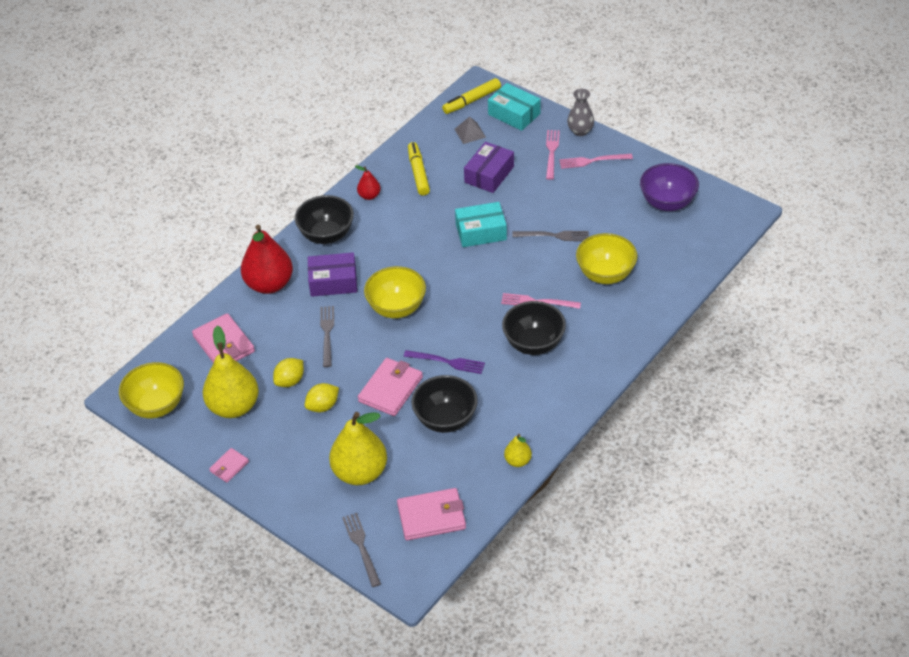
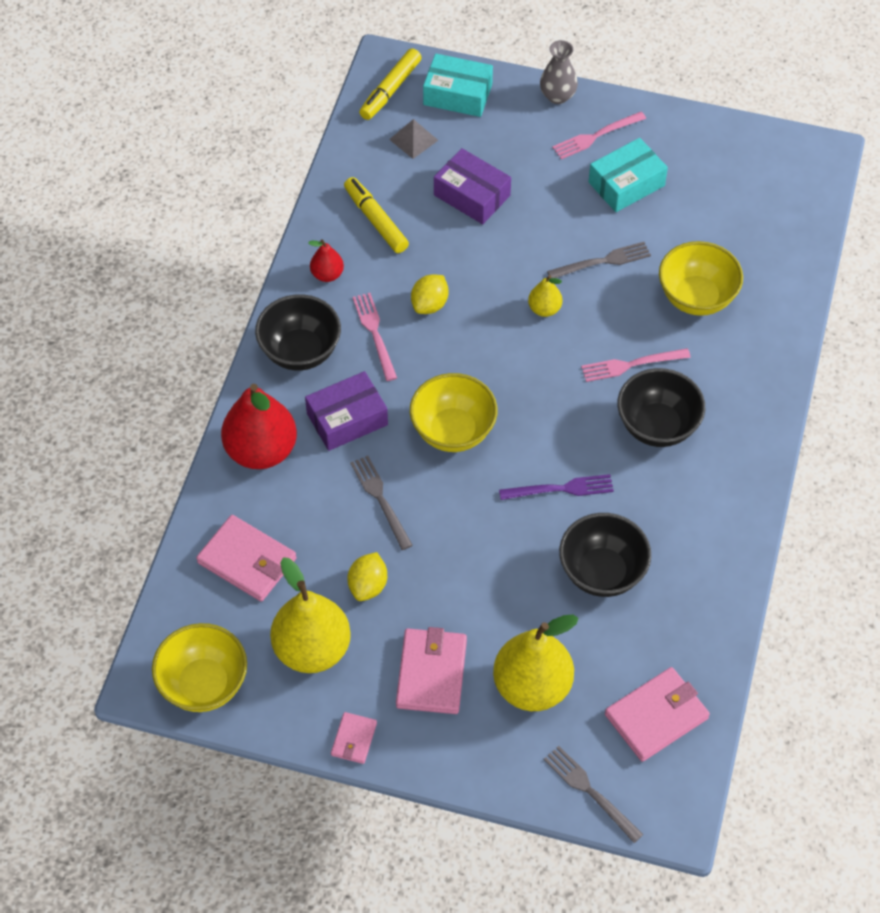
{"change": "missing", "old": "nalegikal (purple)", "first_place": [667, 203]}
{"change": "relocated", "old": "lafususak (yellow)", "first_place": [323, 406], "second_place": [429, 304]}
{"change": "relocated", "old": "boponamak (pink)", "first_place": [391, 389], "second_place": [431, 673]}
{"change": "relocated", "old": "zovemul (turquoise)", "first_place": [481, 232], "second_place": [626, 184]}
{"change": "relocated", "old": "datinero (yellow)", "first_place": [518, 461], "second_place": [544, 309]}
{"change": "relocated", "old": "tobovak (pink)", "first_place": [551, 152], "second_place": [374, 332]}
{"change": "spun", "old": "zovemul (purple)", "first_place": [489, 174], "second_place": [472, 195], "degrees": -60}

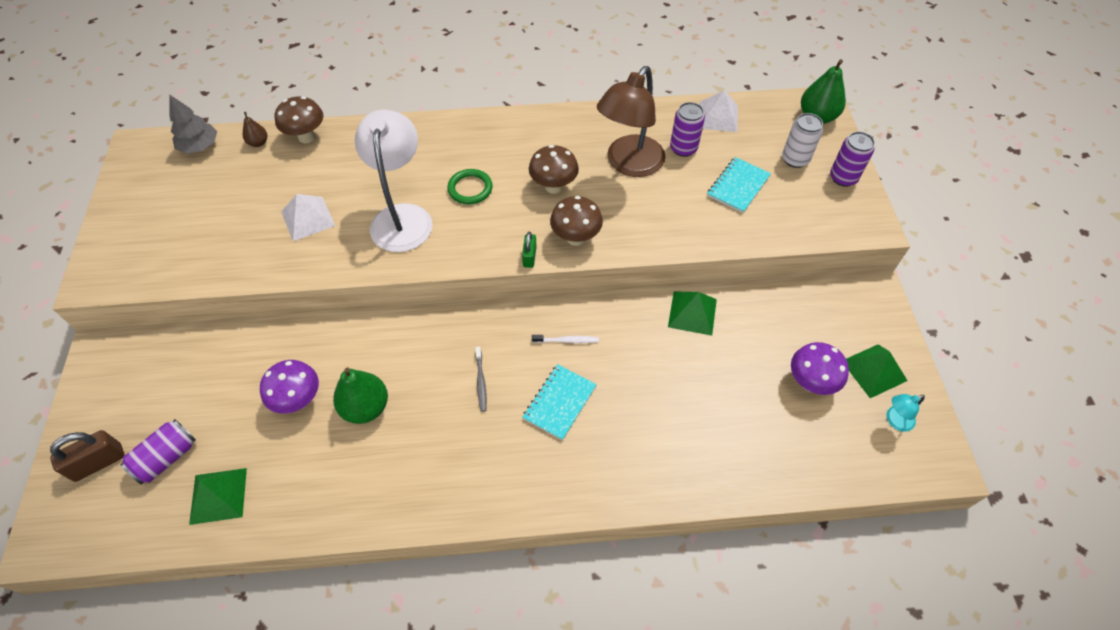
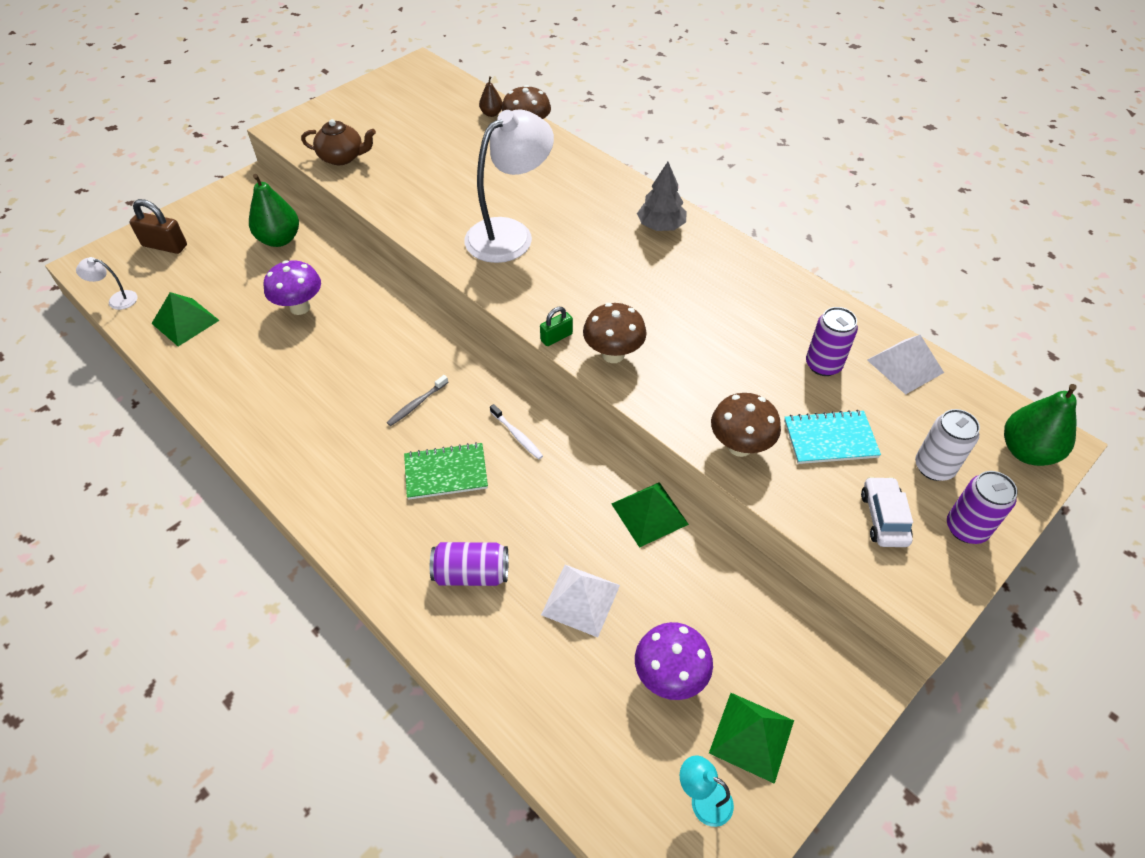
{"change": "missing", "old": "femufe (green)", "first_place": [470, 189]}
{"change": "missing", "old": "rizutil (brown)", "first_place": [629, 164]}
{"change": "appeared", "new": "rizutil (white)", "second_place": [117, 300]}
{"change": "appeared", "new": "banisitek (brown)", "second_place": [342, 157]}
{"change": "appeared", "new": "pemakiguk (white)", "second_place": [883, 518]}
{"change": "relocated", "old": "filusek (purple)", "first_place": [167, 458], "second_place": [471, 574]}
{"change": "relocated", "old": "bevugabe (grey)", "first_place": [200, 146], "second_place": [661, 226]}
{"change": "relocated", "old": "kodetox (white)", "first_place": [308, 218], "second_place": [581, 600]}
{"change": "relocated", "old": "datinero (green)", "first_place": [366, 407], "second_place": [279, 239]}
{"change": "relocated", "old": "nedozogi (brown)", "first_place": [553, 187], "second_place": [740, 446]}
{"change": "colour", "old": "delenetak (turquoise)", "new": "delenetak (green)", "first_place": [559, 402], "second_place": [446, 472]}

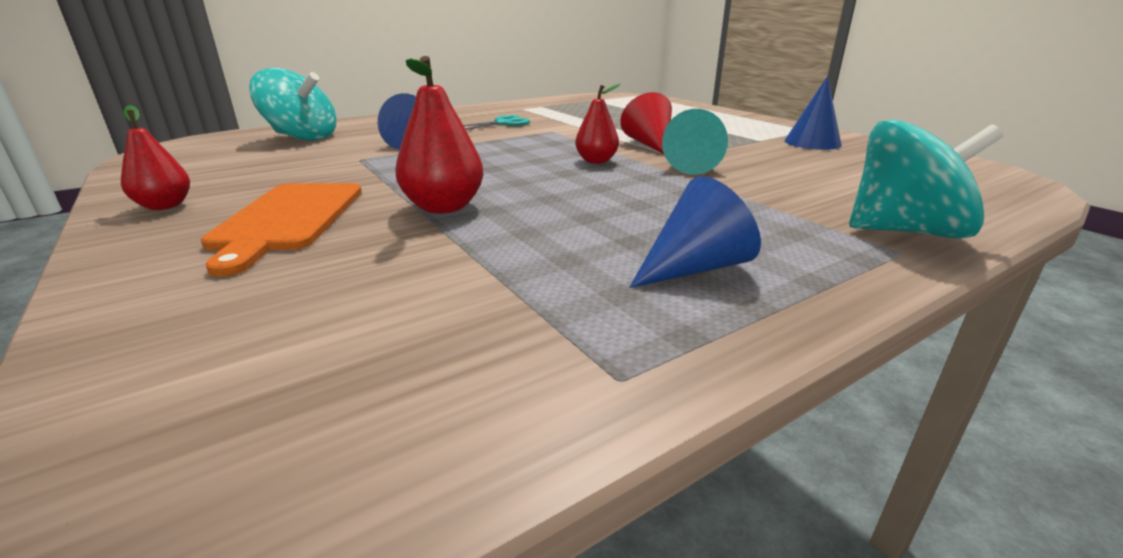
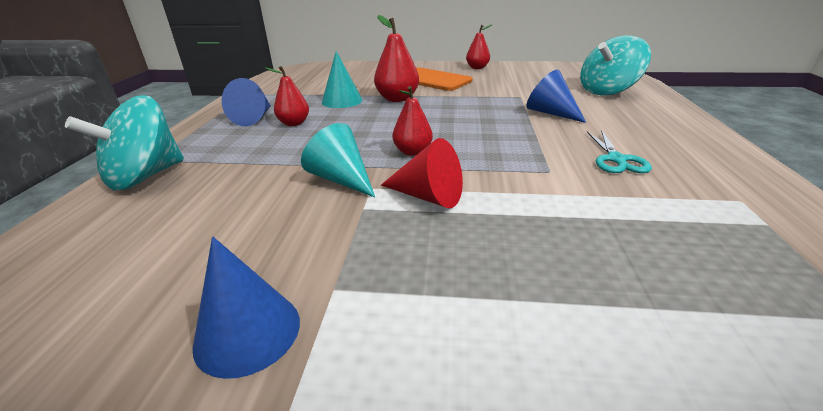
{"change": "appeared", "new": "datinero (red)", "second_place": [294, 123]}
{"change": "appeared", "new": "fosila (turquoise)", "second_place": [342, 101]}

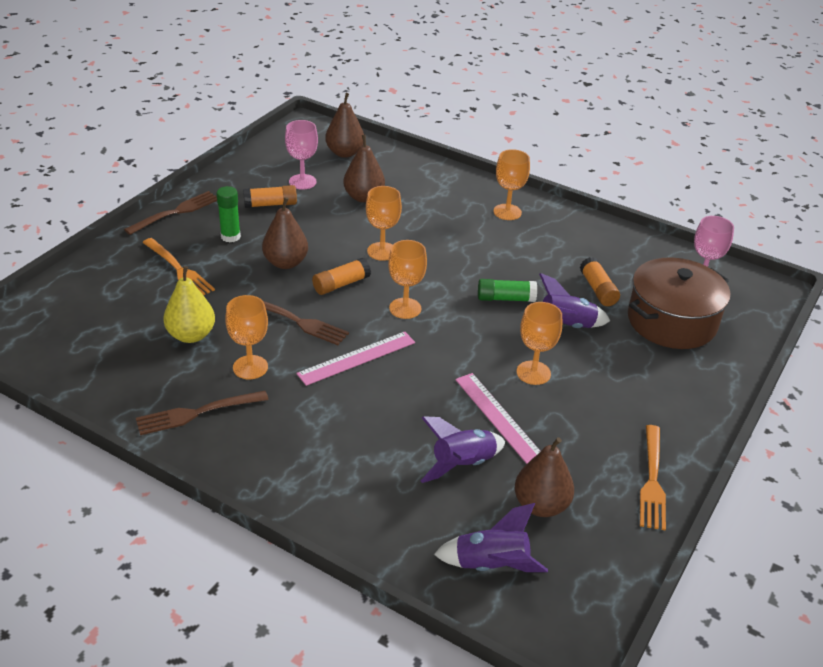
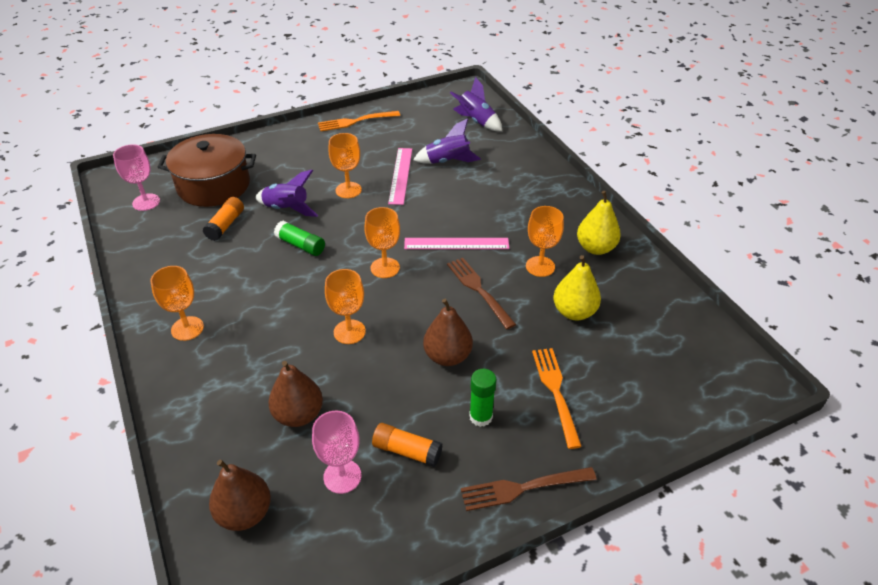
{"change": "missing", "old": "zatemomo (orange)", "first_place": [341, 284]}
{"change": "missing", "old": "datinero (brown)", "first_place": [541, 505]}
{"change": "exchanged", "old": "tobovak (brown)", "new": "datinero (yellow)", "first_place": [197, 413], "second_place": [595, 248]}
{"change": "spun", "old": "tobovak (orange)", "first_place": [652, 480], "second_place": [355, 121], "degrees": -150}

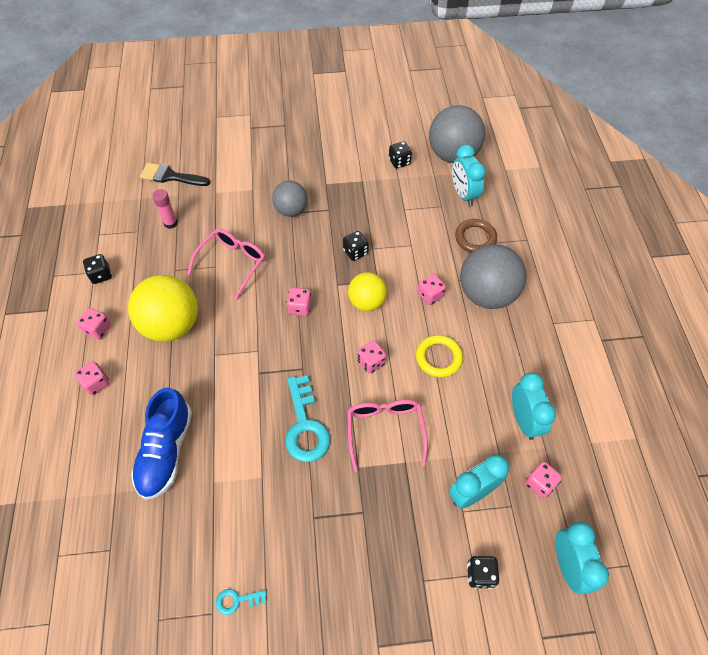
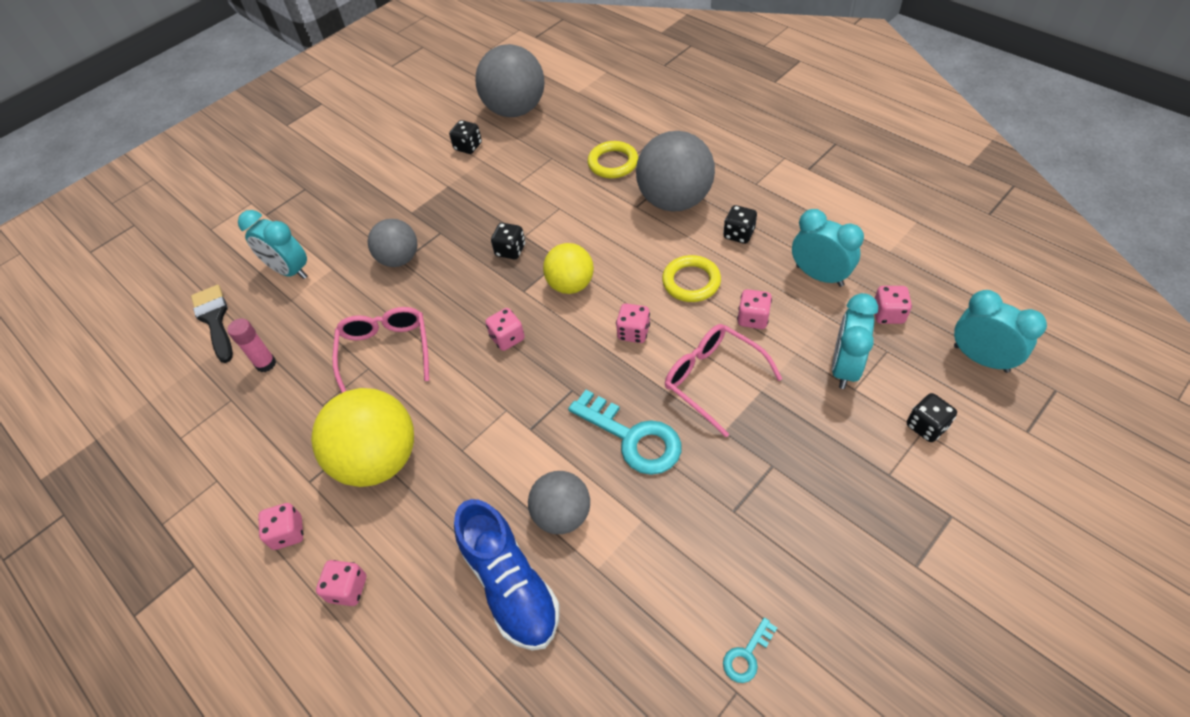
{"change": "appeared", "new": "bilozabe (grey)", "second_place": [562, 515]}
{"change": "relocated", "old": "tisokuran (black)", "first_place": [101, 275], "second_place": [738, 234]}
{"change": "relocated", "old": "tisokuran (pink)", "first_place": [430, 295], "second_place": [753, 318]}
{"change": "relocated", "old": "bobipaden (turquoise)", "first_place": [463, 194], "second_place": [289, 271]}
{"change": "colour", "old": "femufe (brown)", "new": "femufe (yellow)", "first_place": [475, 238], "second_place": [613, 163]}
{"change": "spun", "old": "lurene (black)", "first_place": [170, 176], "second_place": [214, 319], "degrees": 90}

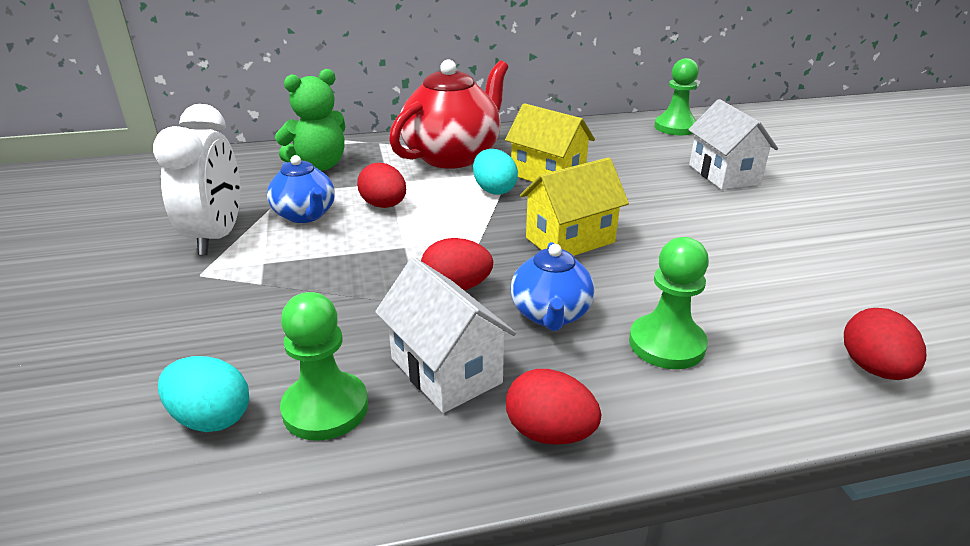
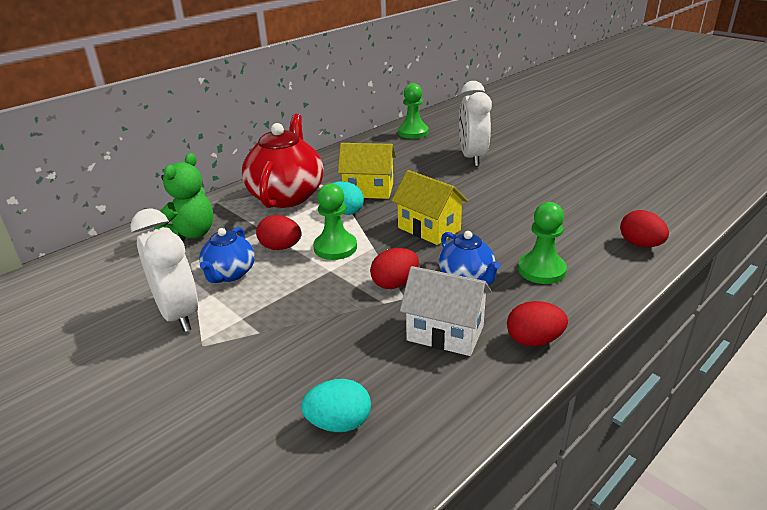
{"change": "relocated", "old": "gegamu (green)", "first_place": [325, 408], "second_place": [335, 248]}
{"change": "exchanged", "old": "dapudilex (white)", "new": "bobipaden (white)", "first_place": [723, 174], "second_place": [472, 158]}
{"change": "spun", "old": "banisitek (blue)", "first_place": [305, 215], "second_place": [229, 274], "degrees": 75}
{"change": "spun", "old": "dapudilex (yellow)", "first_place": [570, 240], "second_place": [429, 229], "degrees": -75}

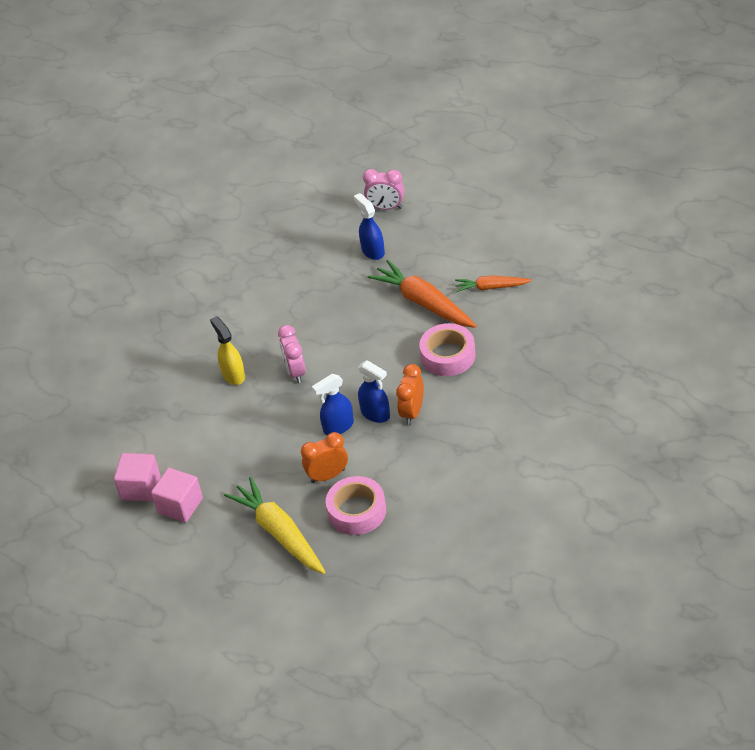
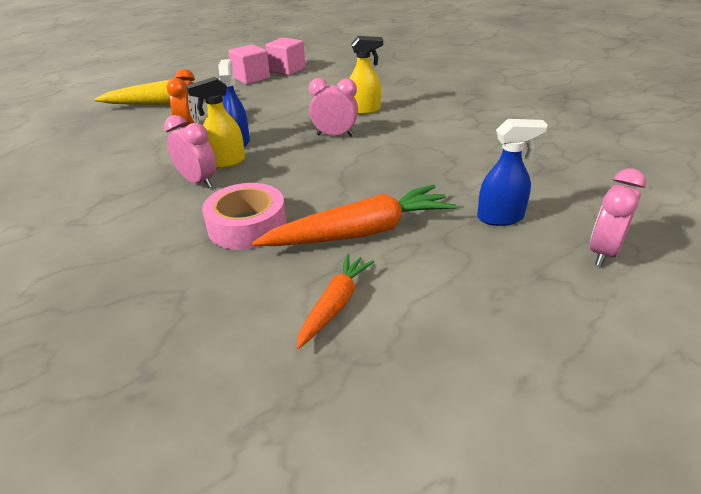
{"change": "missing", "old": "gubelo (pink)", "first_place": [357, 511]}
{"change": "colour", "old": "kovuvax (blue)", "new": "kovuvax (yellow)", "first_place": [376, 414], "second_place": [226, 162]}
{"change": "colour", "old": "bobipaden (orange)", "new": "bobipaden (pink)", "first_place": [412, 412], "second_place": [198, 182]}

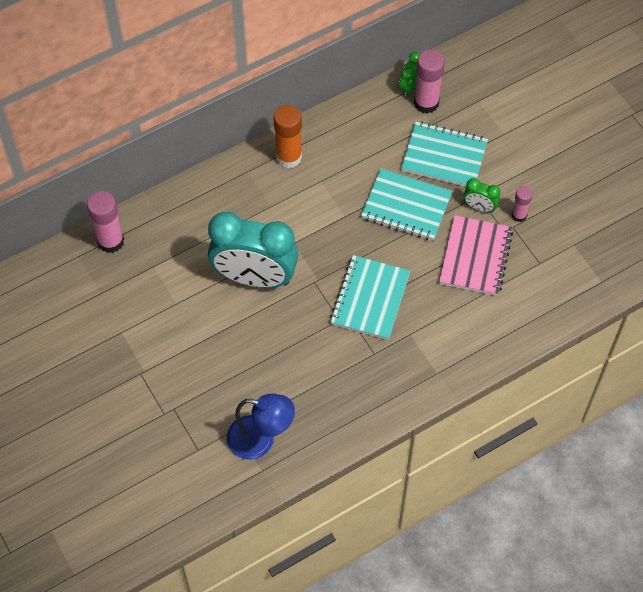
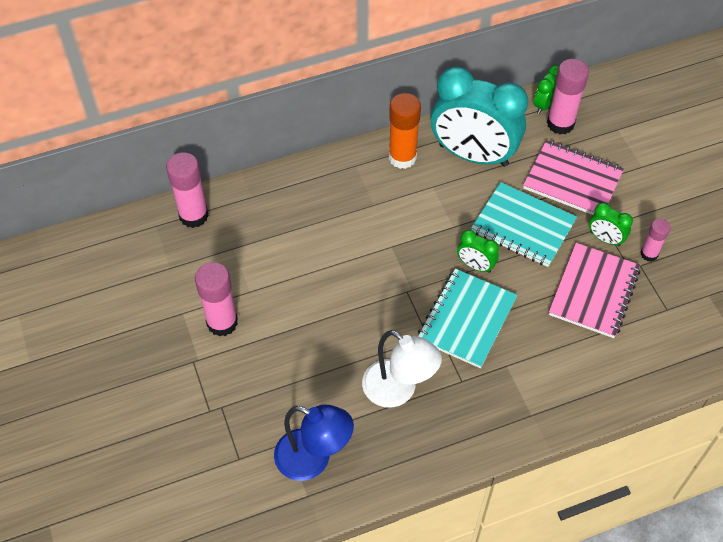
{"change": "appeared", "new": "zatemomo (pink)", "second_place": [222, 322]}
{"change": "appeared", "new": "rizutil (white)", "second_place": [398, 391]}
{"change": "appeared", "new": "bobipaden (green)", "second_place": [475, 265]}
{"change": "relocated", "old": "bobipaden (turquoise)", "first_place": [255, 277], "second_place": [473, 155]}
{"change": "colour", "old": "delenetak (turquoise)", "new": "delenetak (pink)", "first_place": [444, 157], "second_place": [572, 181]}

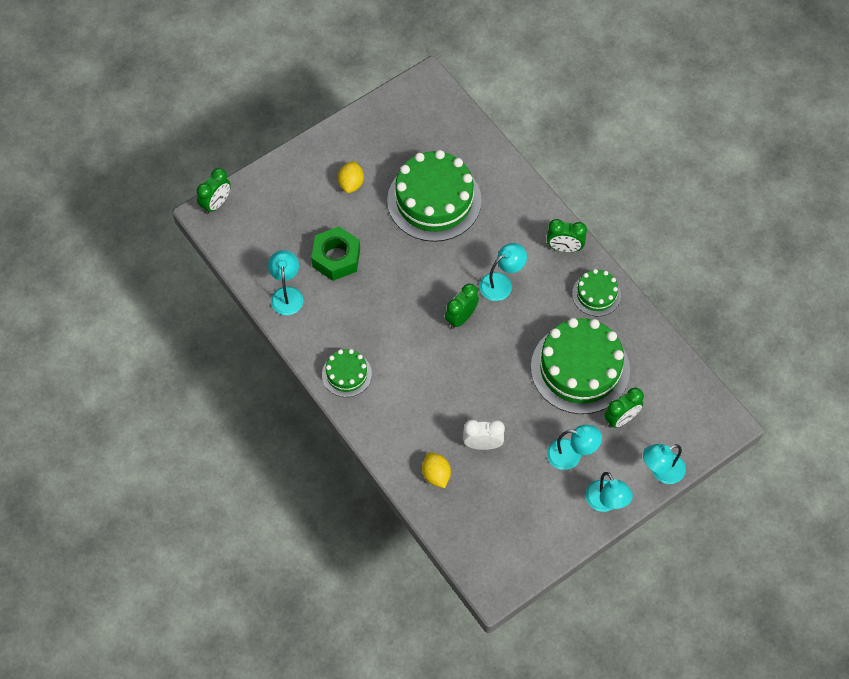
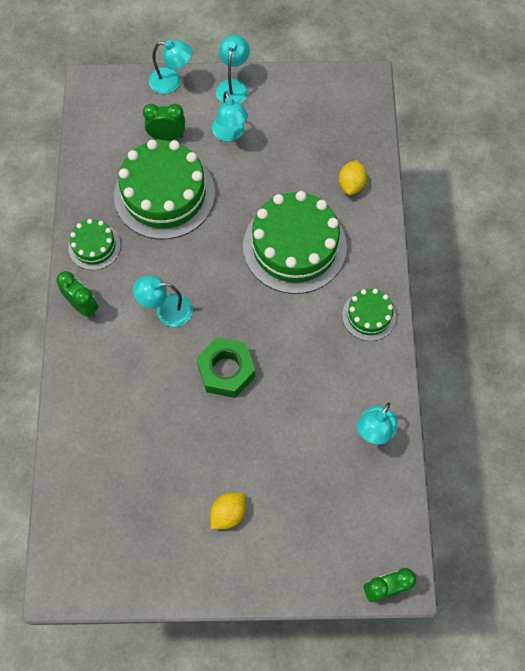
{"change": "missing", "old": "bobipaden (green)", "first_place": [461, 317]}
{"change": "missing", "old": "bobipaden (white)", "first_place": [482, 444]}
{"change": "relocated", "old": "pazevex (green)", "first_place": [336, 258], "second_place": [226, 371]}
{"change": "relocated", "old": "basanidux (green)", "first_place": [434, 200], "second_place": [294, 246]}
{"change": "spun", "old": "rizutil (turquoise)", "first_place": [571, 455], "second_place": [230, 134], "degrees": -150}

